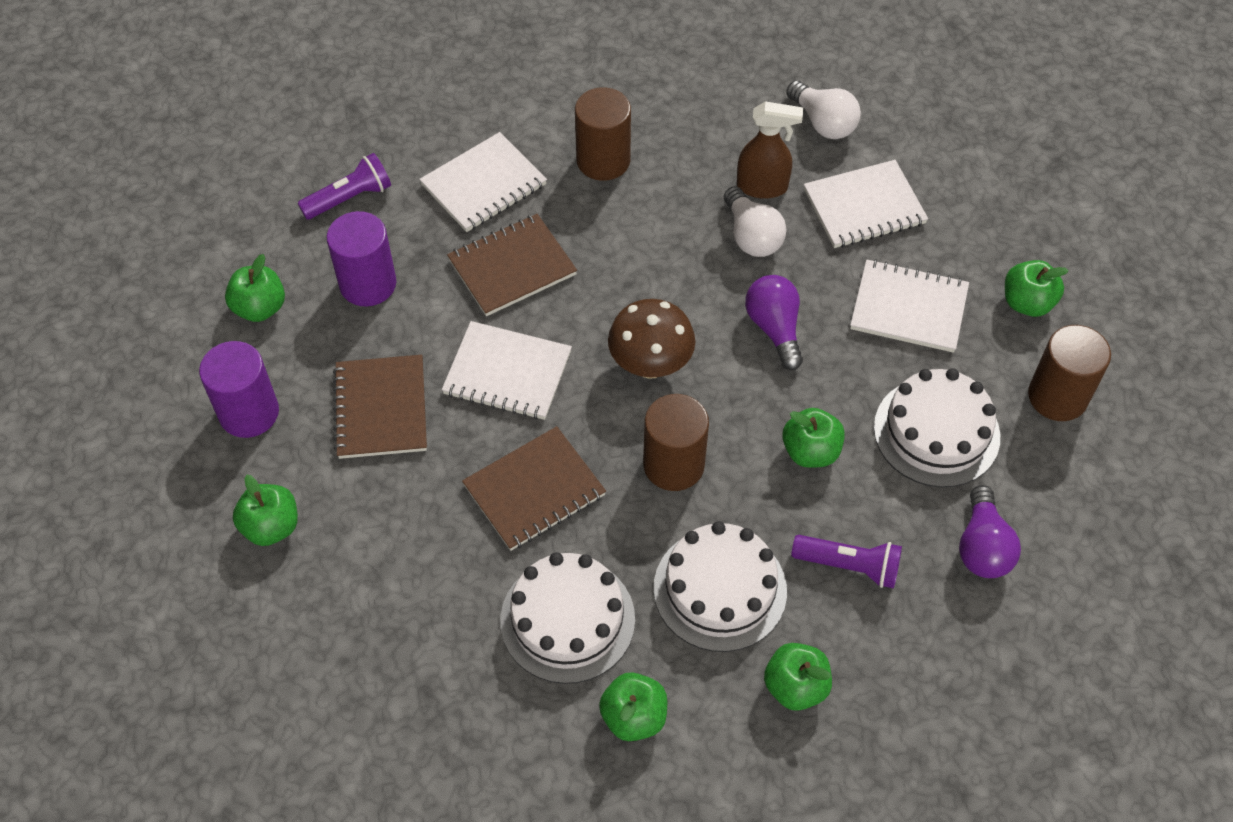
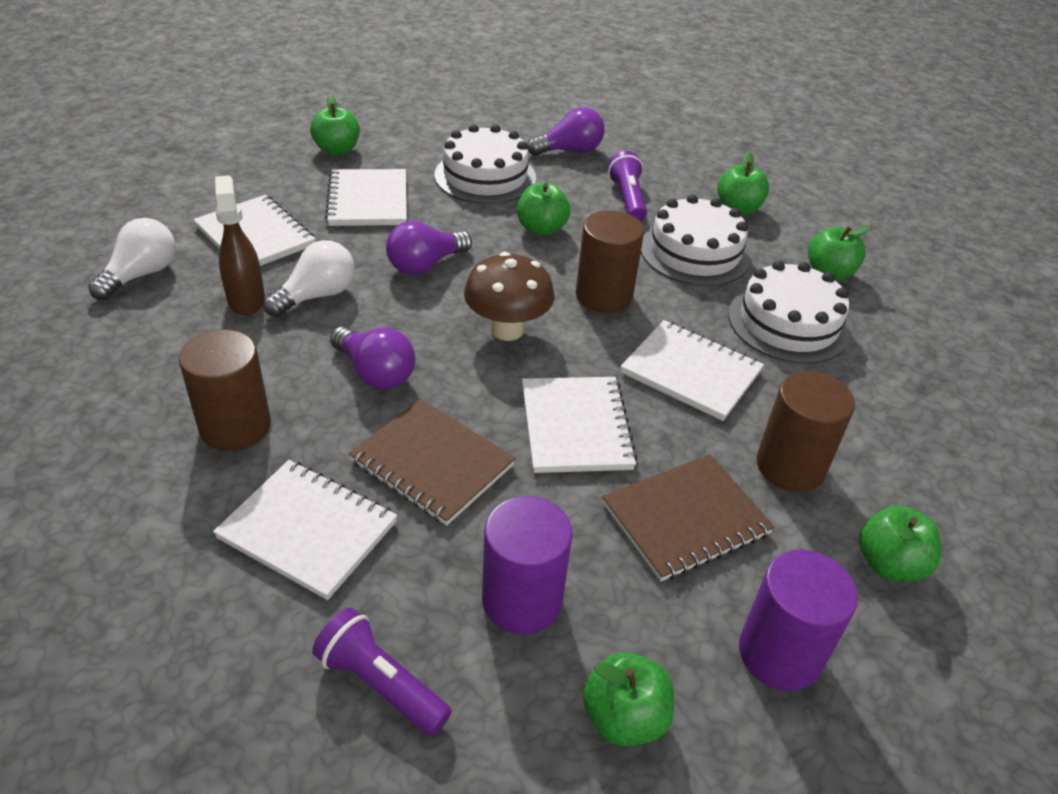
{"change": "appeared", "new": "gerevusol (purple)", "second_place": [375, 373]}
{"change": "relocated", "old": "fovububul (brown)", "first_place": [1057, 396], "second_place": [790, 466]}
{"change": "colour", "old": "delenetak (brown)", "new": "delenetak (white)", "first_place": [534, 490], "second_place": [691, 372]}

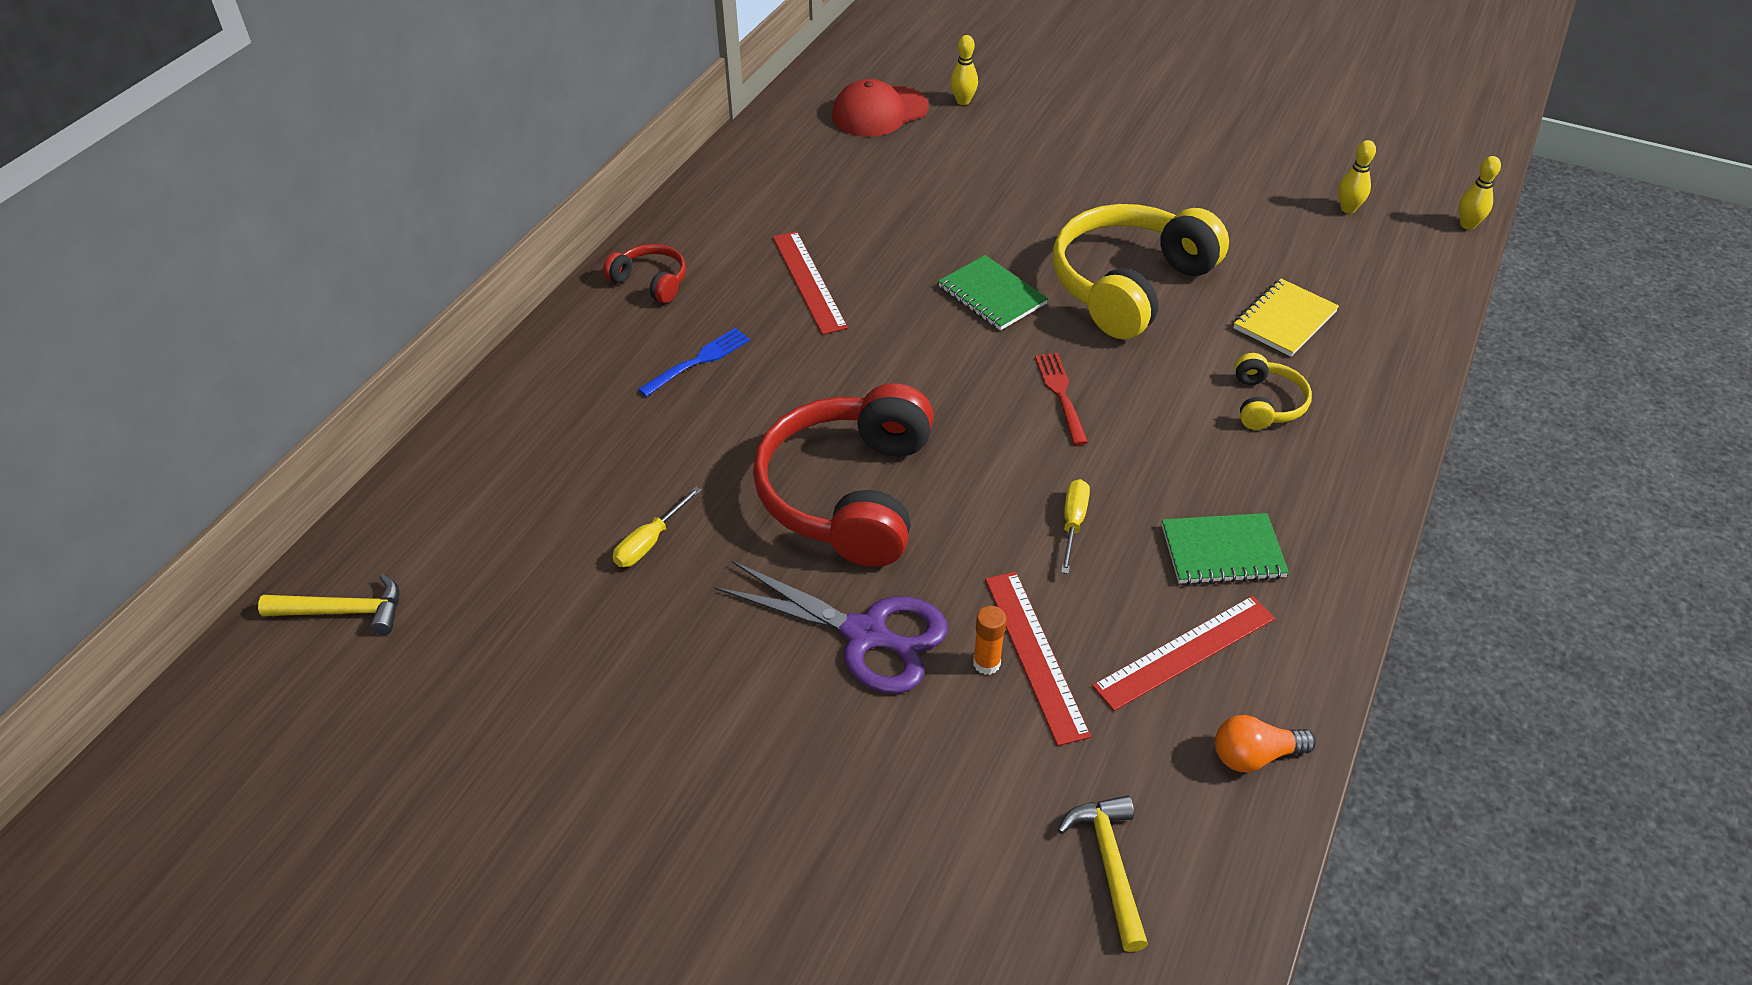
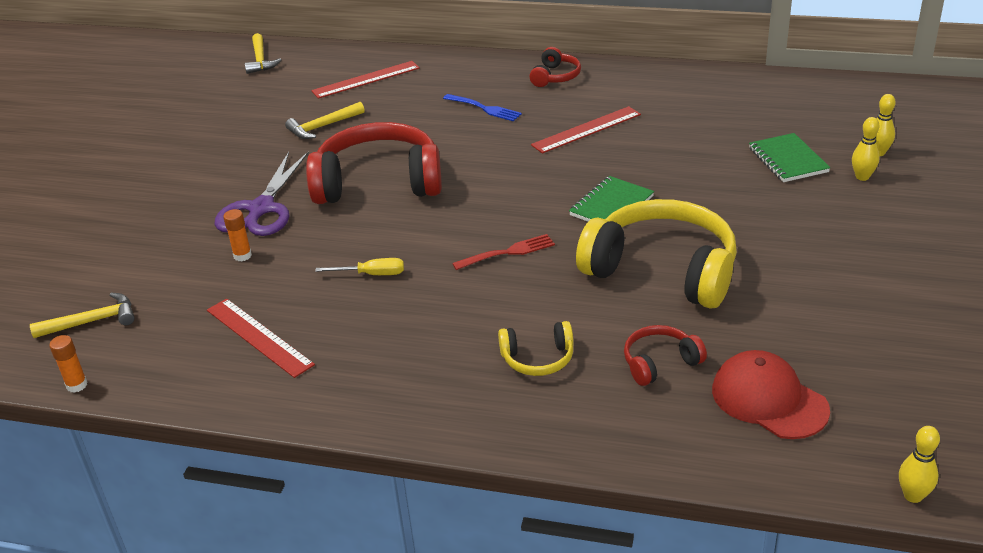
{"change": "missing", "old": "gerevusol (orange)", "first_place": [1254, 755]}
{"change": "appeared", "new": "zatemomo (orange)", "second_place": [77, 385]}
{"change": "relocated", "old": "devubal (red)", "first_place": [879, 112], "second_place": [769, 399]}
{"change": "relocated", "old": "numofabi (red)", "first_place": [1035, 655], "second_place": [366, 79]}
{"change": "relocated", "old": "delenetak (green)", "first_place": [1222, 551], "second_place": [788, 160]}
{"change": "relocated", "old": "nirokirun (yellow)", "first_place": [1348, 209], "second_place": [862, 177]}
{"change": "exchanged", "old": "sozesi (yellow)", "new": "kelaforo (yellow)", "first_place": [650, 542], "second_place": [323, 127]}
{"change": "exchanged", "old": "delenetak (yellow)", "new": "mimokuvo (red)", "first_place": [1284, 320], "second_place": [660, 363]}

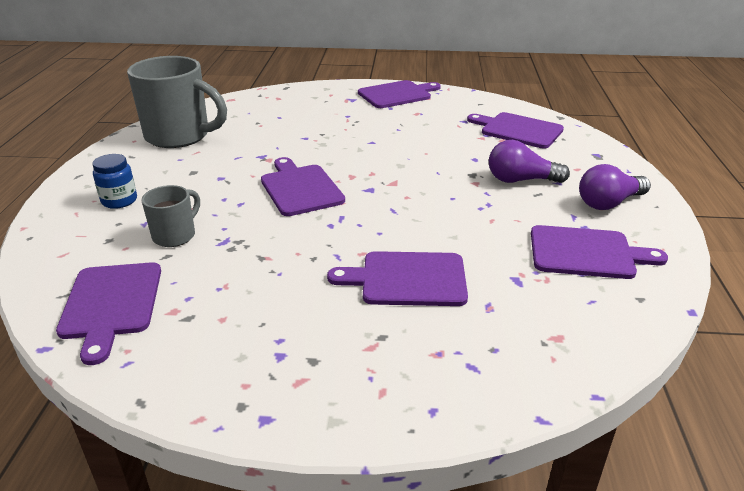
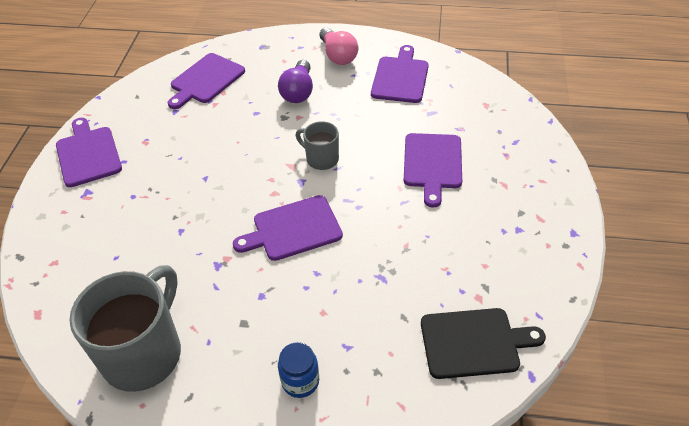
{"change": "relocated", "old": "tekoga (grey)", "first_place": [175, 235], "second_place": [321, 159]}
{"change": "colour", "old": "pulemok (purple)", "new": "pulemok (black)", "first_place": [111, 304], "second_place": [474, 343]}
{"change": "colour", "old": "gerevusol (purple)", "new": "gerevusol (pink)", "first_place": [609, 203], "second_place": [338, 56]}

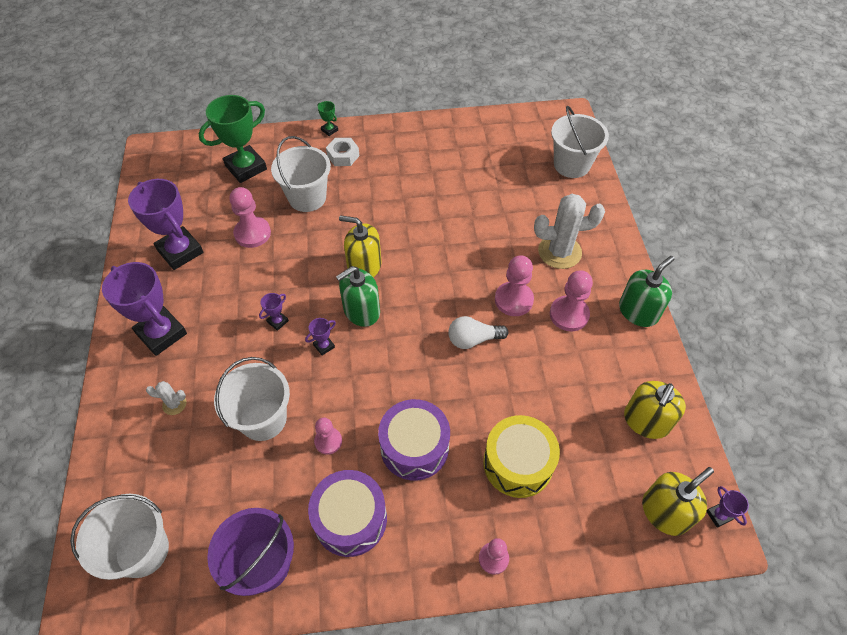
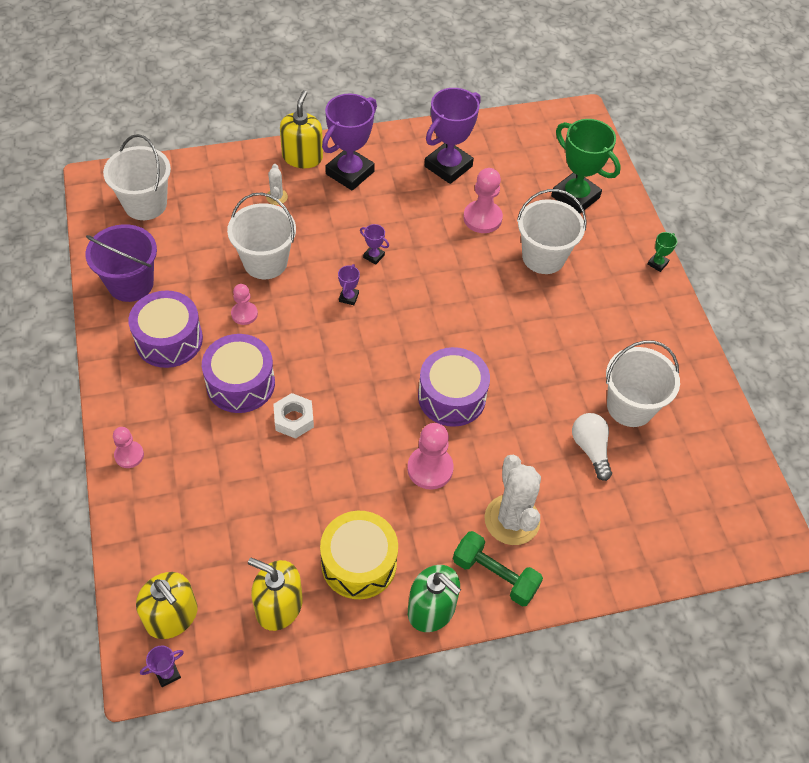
{"change": "missing", "old": "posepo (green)", "first_place": [361, 311]}
{"change": "missing", "old": "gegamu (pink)", "first_place": [569, 314]}
{"change": "appeared", "new": "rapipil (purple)", "second_place": [451, 397]}
{"change": "appeared", "new": "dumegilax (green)", "second_place": [495, 575]}
{"change": "relocated", "old": "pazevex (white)", "first_place": [343, 156], "second_place": [294, 419]}
{"change": "relocated", "old": "posepo (yellow)", "first_place": [364, 266], "second_place": [302, 157]}
{"change": "relocated", "old": "gerevusol (white)", "first_place": [473, 339], "second_place": [590, 449]}
{"change": "relocated", "old": "rapipil (yellow)", "first_place": [518, 463], "second_place": [359, 563]}
{"change": "relocated", "old": "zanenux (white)", "first_place": [571, 165], "second_place": [630, 406]}
{"change": "spun", "old": "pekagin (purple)", "first_place": [324, 346], "second_place": [348, 297], "degrees": 60}

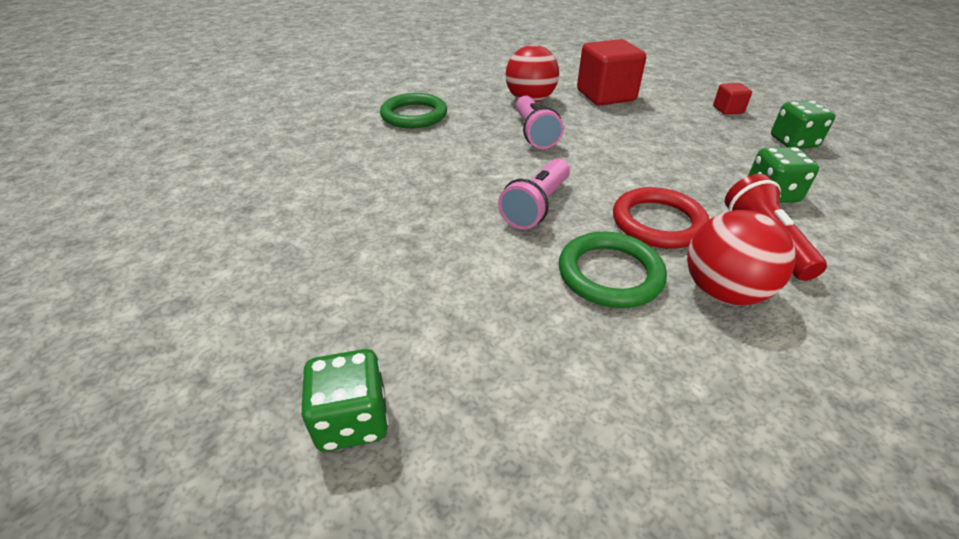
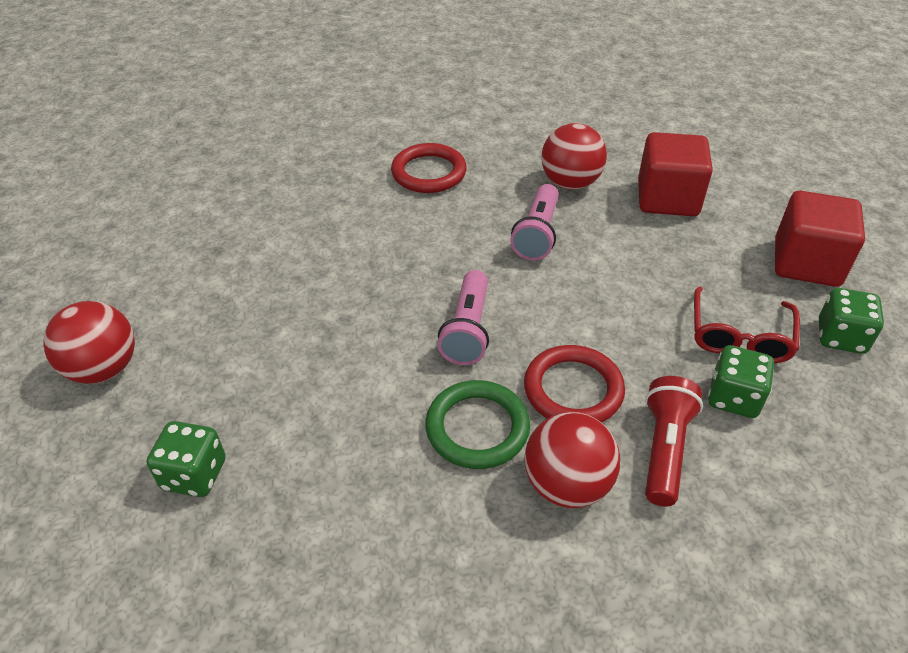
{"change": "appeared", "new": "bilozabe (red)", "second_place": [104, 368]}
{"change": "appeared", "new": "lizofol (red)", "second_place": [739, 335]}
{"change": "colour", "old": "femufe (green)", "new": "femufe (red)", "first_place": [414, 115], "second_place": [429, 172]}
{"change": "spun", "old": "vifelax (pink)", "first_place": [536, 206], "second_place": [467, 330], "degrees": -45}
{"change": "size", "old": "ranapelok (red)", "first_place": [728, 110], "second_place": [806, 263], "factor": 2.12}

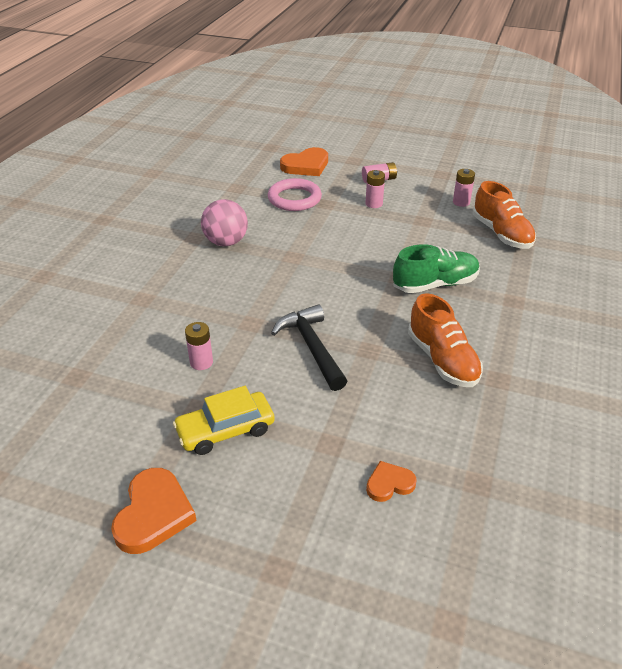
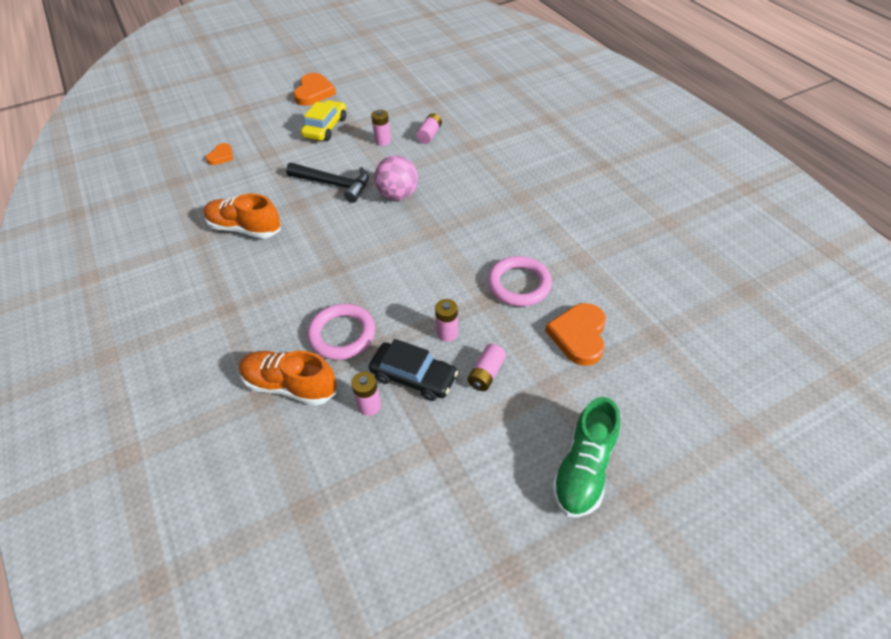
{"change": "appeared", "new": "femufe (pink)", "second_place": [342, 334]}
{"change": "appeared", "new": "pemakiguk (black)", "second_place": [413, 377]}
{"change": "appeared", "new": "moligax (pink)", "second_place": [429, 135]}
{"change": "relocated", "old": "bilozabe (pink)", "first_place": [226, 242], "second_place": [398, 195]}
{"change": "relocated", "old": "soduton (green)", "first_place": [435, 284], "second_place": [583, 469]}
{"change": "spun", "old": "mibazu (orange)", "first_place": [153, 514], "second_place": [314, 92], "degrees": -135}

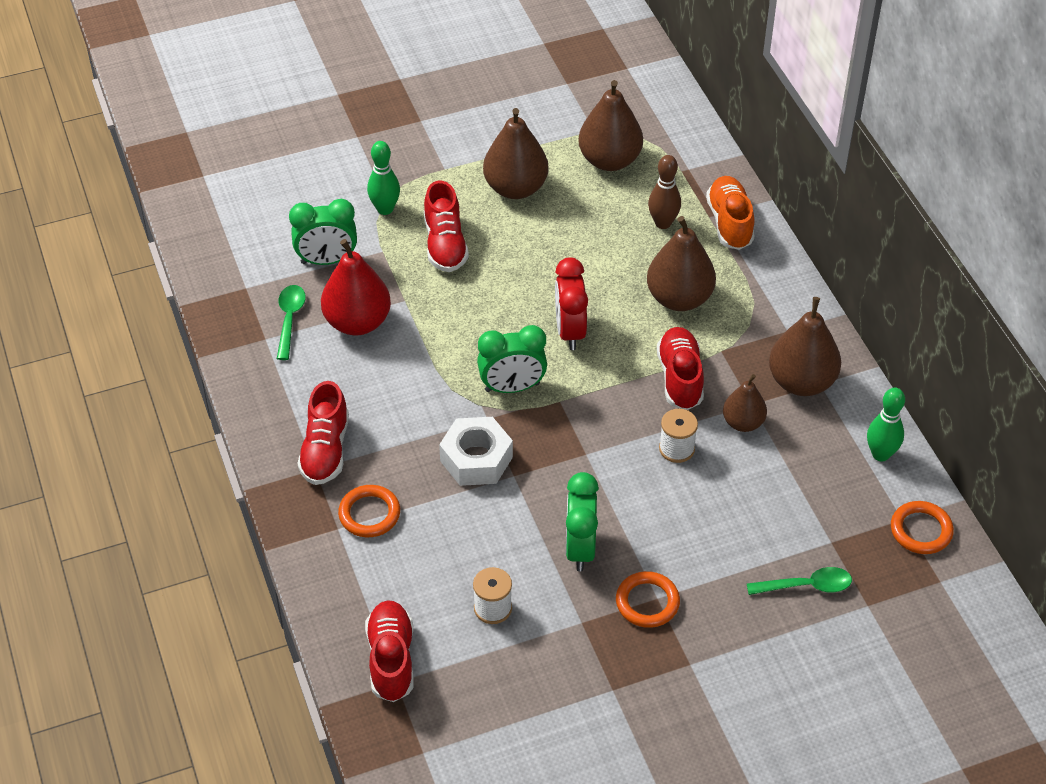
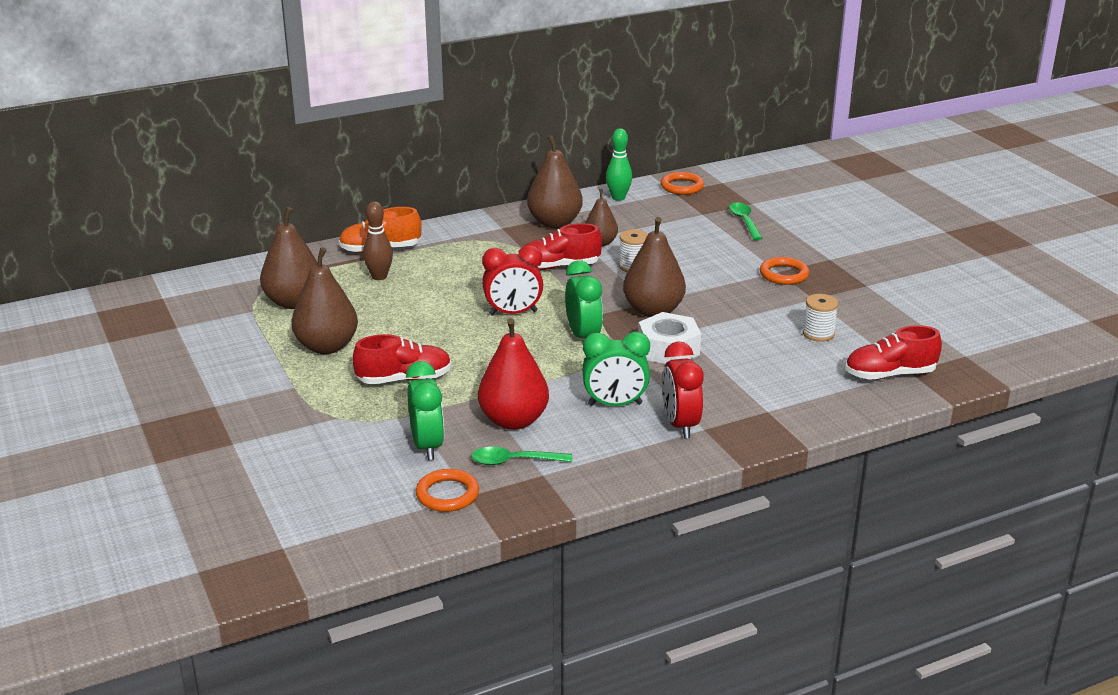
{"change": "missing", "old": "nirokirun (green)", "first_place": [385, 209]}
{"change": "relocated", "old": "femufe (orange)", "first_place": [369, 514], "second_place": [447, 494]}
{"change": "relocated", "old": "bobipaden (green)", "first_place": [580, 548], "second_place": [615, 404]}
{"change": "relocated", "old": "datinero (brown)", "first_place": [679, 298], "second_place": [653, 311]}
{"change": "exchanged", "old": "soduton (red)", "new": "bobipaden (red)", "first_place": [325, 450], "second_place": [680, 425]}

